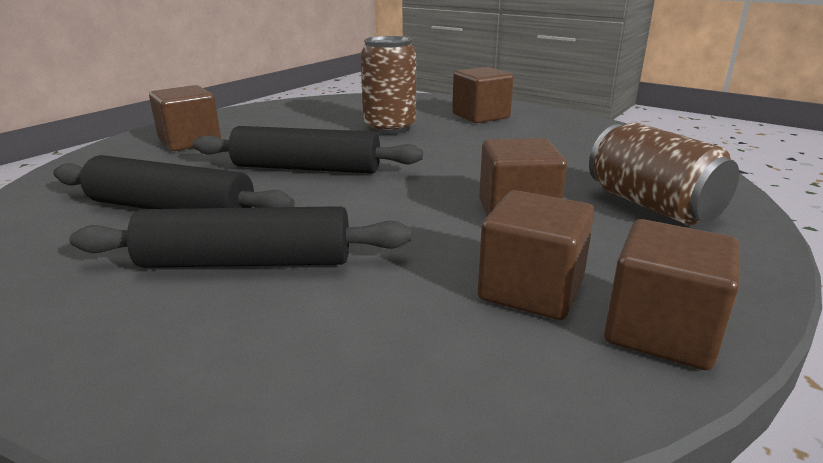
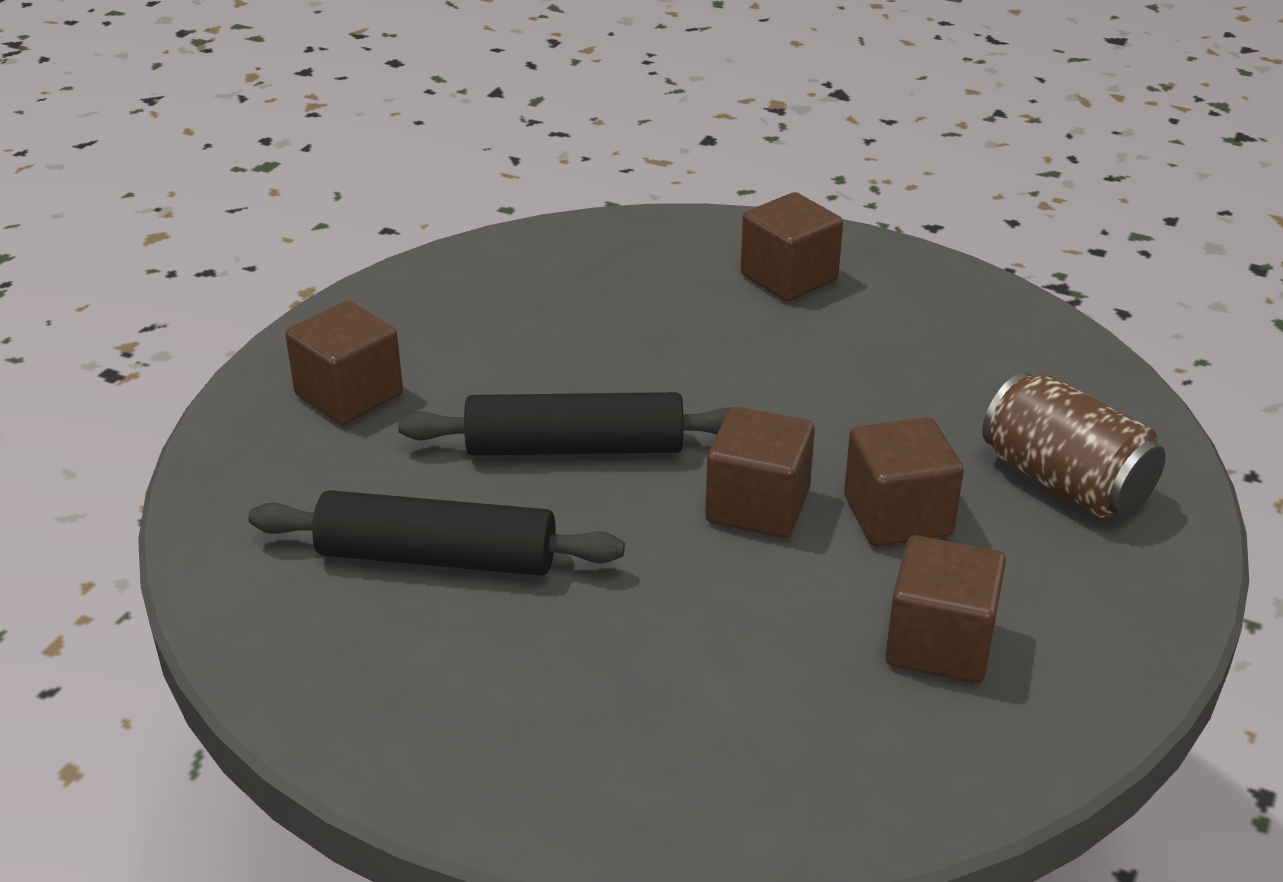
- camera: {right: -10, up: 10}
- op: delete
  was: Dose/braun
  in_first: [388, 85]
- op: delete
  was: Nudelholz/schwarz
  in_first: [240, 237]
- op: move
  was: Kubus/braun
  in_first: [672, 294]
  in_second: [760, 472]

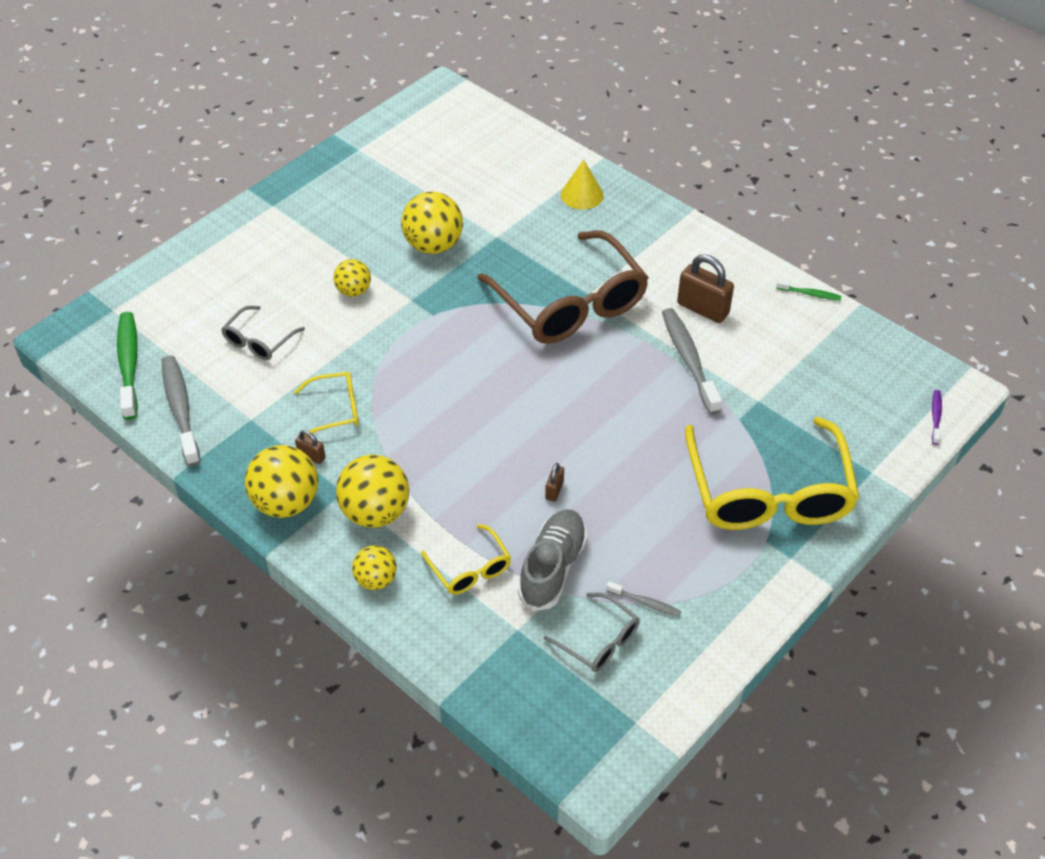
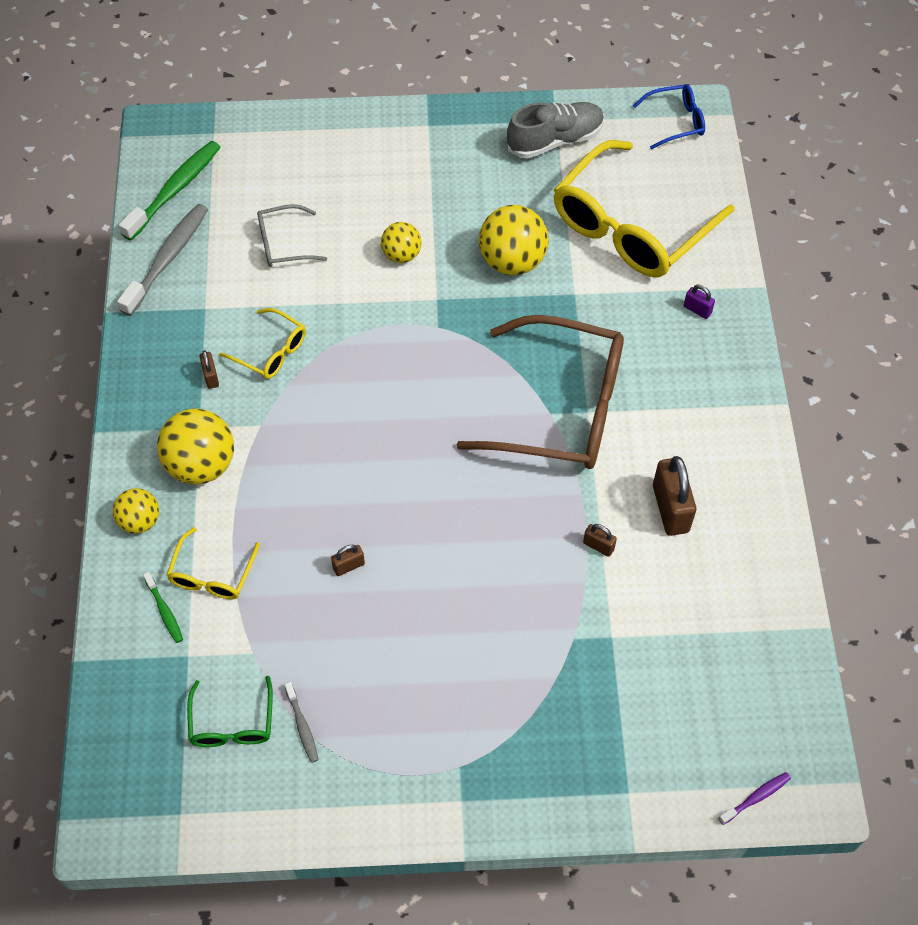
- camera: {right: 45, up: 10}
- op: replace
  was: Kegel/gelb
  now: Vorhängeschloss/lila
  in_first: [582, 185]
  in_second: [699, 302]
- op: rotate
  was: Brille/braun
  in_first: [563, 287]
  in_second: [540, 392]
  clockwise: -90
- op: move
  was: Zahnbürste/grün
  in_first: [808, 290]
  in_second: [163, 607]
- op: replace
  was: Zahnbürste/grau
  now: Vorhängeschloss/braun
  in_first: [692, 361]
  in_second: [600, 540]
- op: move
  was: Brille/gelb
  in_first: [772, 473]
  in_second: [644, 208]
- op: delete
  was: Ball/gelb
  in_first: [281, 481]
- op: move
  was: Schuh/grau
  in_first: [553, 560]
  in_second: [555, 130]
- op: recolor
  was: Brille/grau
  now: Brille/grün
  in_first: [592, 632]
  in_second: [230, 711]
- op: insert
  now: Brille/blau
  in_second: [669, 116]

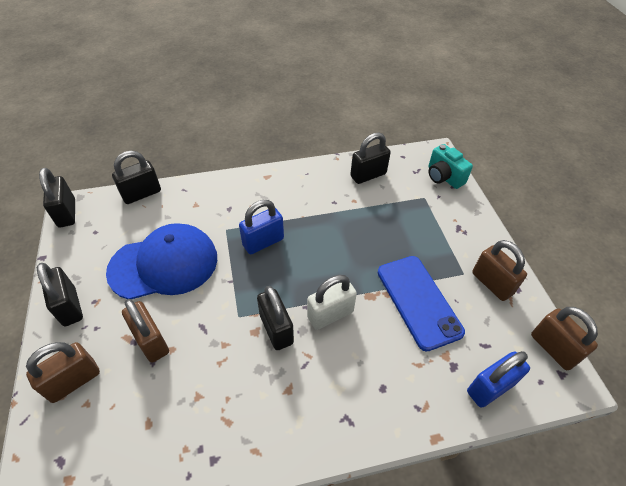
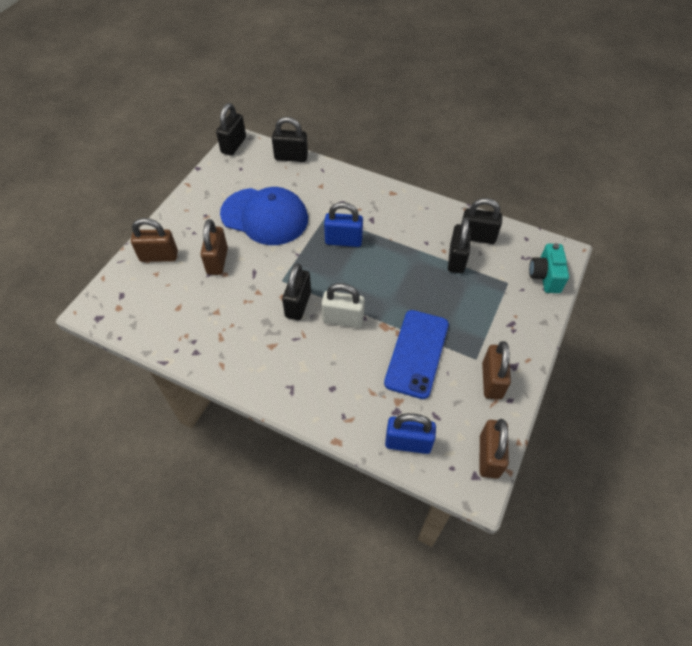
- camera: {right: 40, up: 5}
- op: move
  was: Vorhängeschloss/schwarz
  in_first: [60, 294]
  in_second: [459, 245]

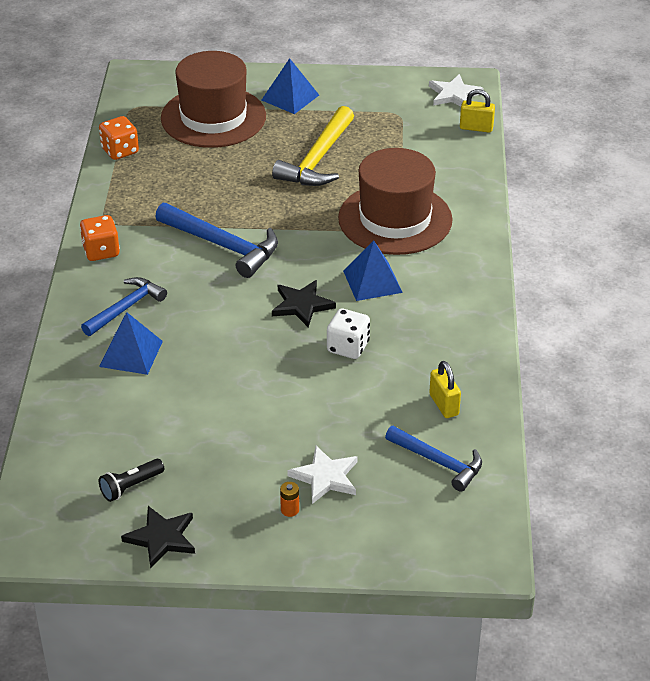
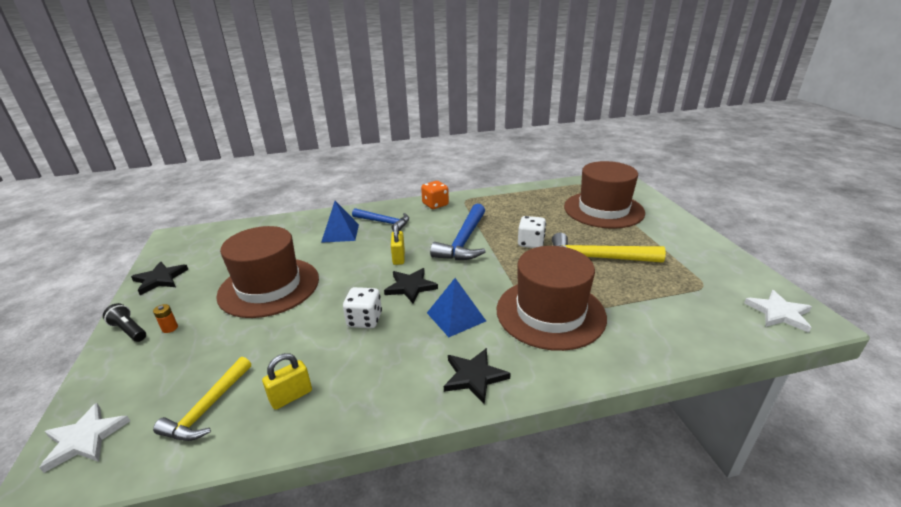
- camera: {right: 75, up: -10}
- op: delete
  was: Pyramide/blau
  in_first: [290, 86]
- op: move
  was: Vorhängeschloss/gelb
  in_first: [477, 111]
  in_second: [398, 244]
- op: delete
  was: Spielwürfel/orange
  in_first: [119, 138]
- op: recolor
  was: Hammer/blau
  now: Hammer/gelb
  in_first: [433, 459]
  in_second: [202, 399]
- op: move
  was: Stern/weiß
  in_first: [322, 475]
  in_second: [84, 438]
- op: move
  was: Taschenlampe/schwarz
  in_first: [131, 480]
  in_second: [124, 322]
- op: insert
  now: Spielwürfel/weiß
  in_second: [532, 232]
- op: insert
  now: Hut/braun
  in_second: [267, 272]
- op: insert
  now: Stern/schwarz
  in_second: [477, 376]

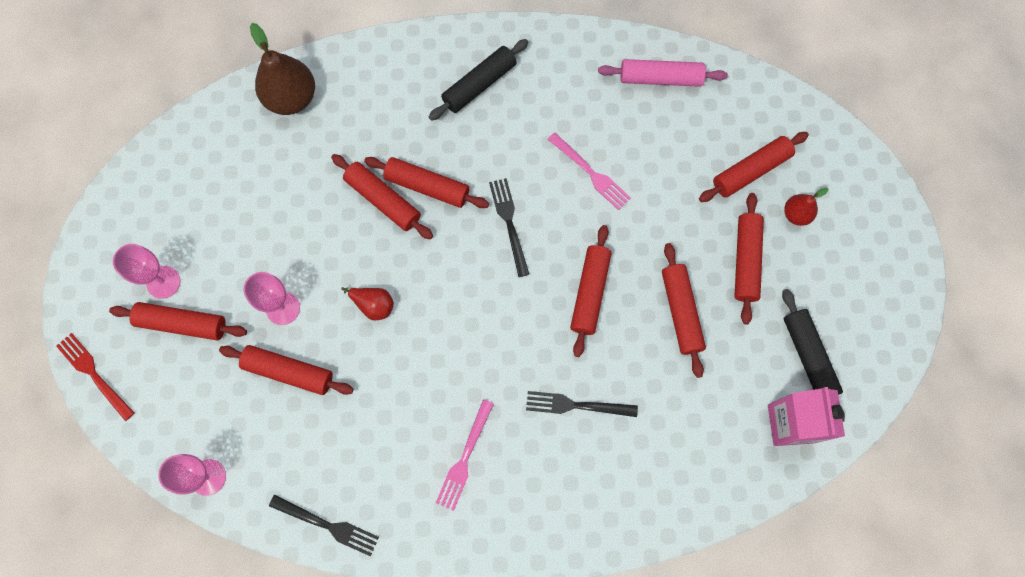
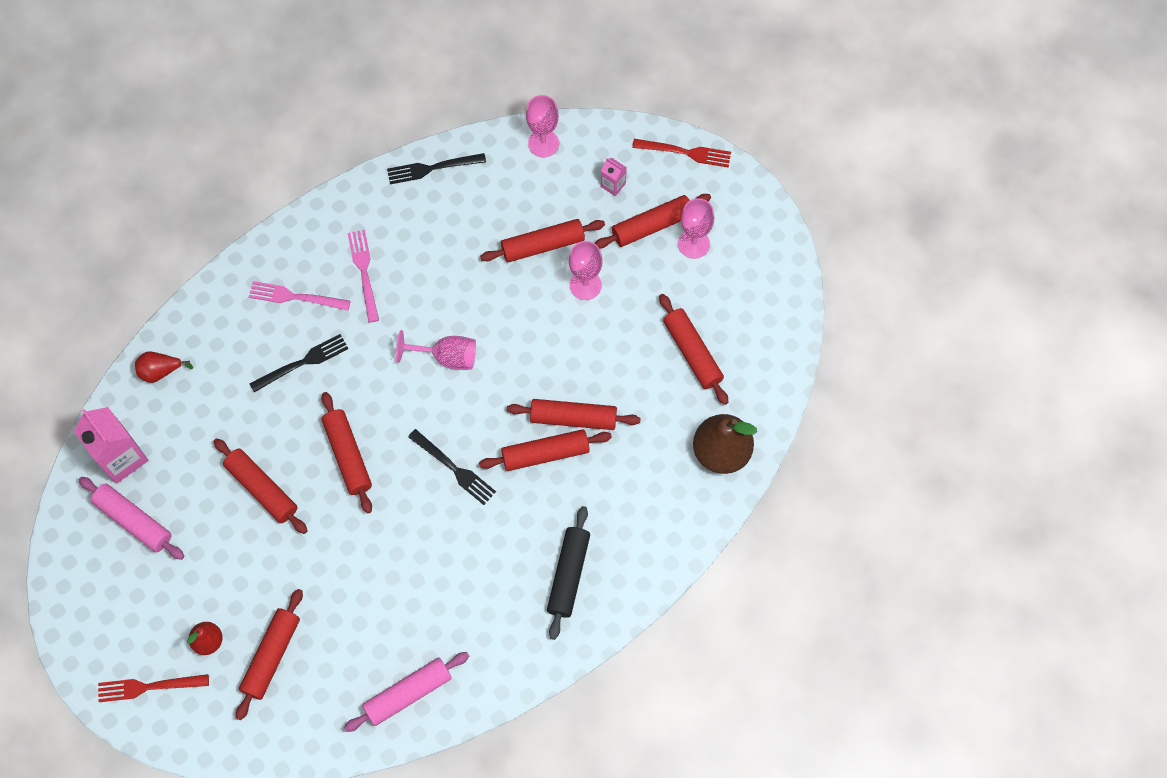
- camera: {right: 145, up: -5}
- op: move
  was: Gabel/rosa
  in_first: [589, 171]
  in_second: [299, 296]
- op: move
  was: Nudelholz/rot
  in_first: [749, 258]
  in_second: [693, 349]
- op: move
  was: Birne/rot
  in_first: [367, 303]
  in_second: [164, 367]
- op: recolor
  was: Nudelholz/schwarz
  now: Nudelholz/rosa
  in_first: [813, 355]
  in_second: [131, 518]
- op: insert
  now: Getränkekarton/rosa
  in_second: [614, 177]
- op: insert
  now: Kelch/rosa
  in_second: [436, 350]
- op: insert
  now: Gabel/rot
  in_second: [153, 688]

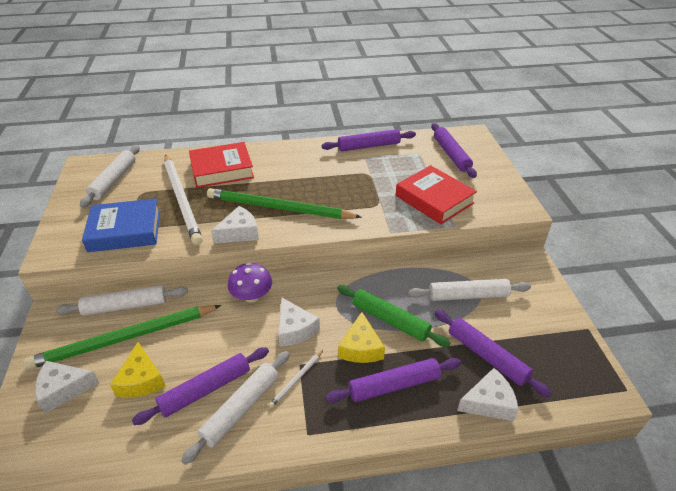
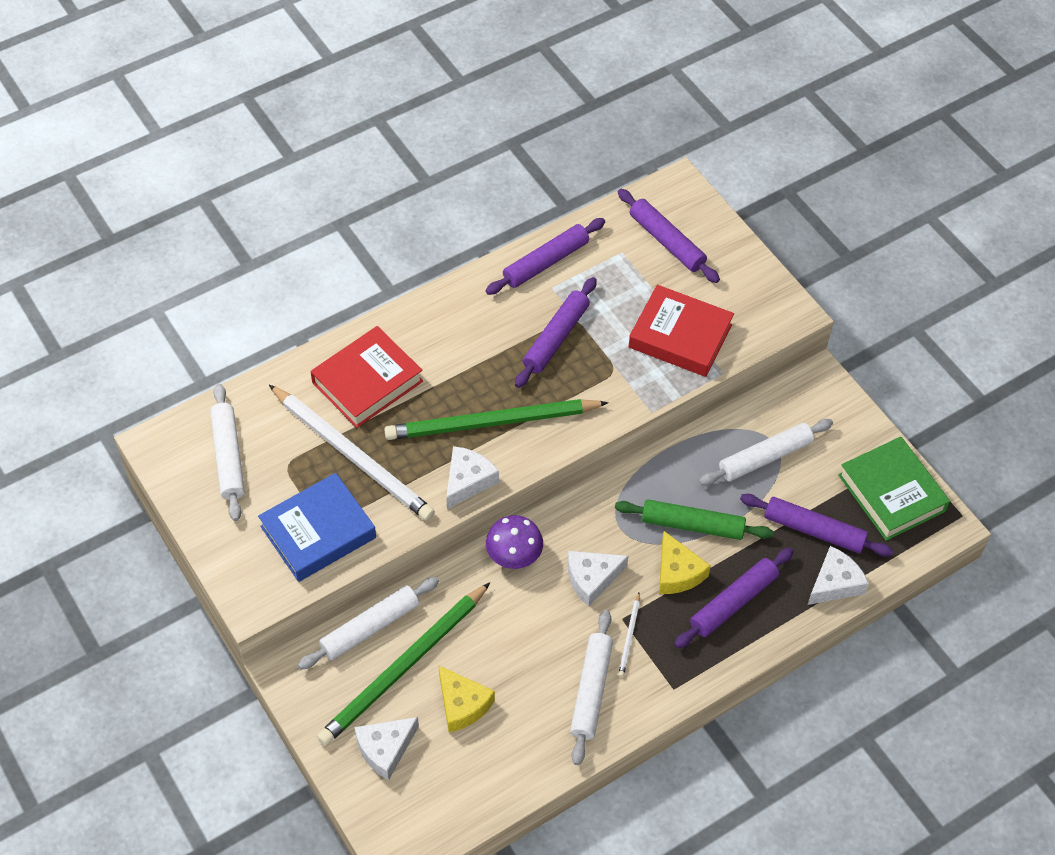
- camera: {right: -25, up: 15}
- op: rotate
  was: Käse/weiß
  in_first: [299, 322]
  in_second: [598, 579]
  clockwise: 120
- op: move
  was: Nudelholz/lila
  in_first: [200, 386]
  in_second: [556, 332]
- op: insert
  now: Buch/grün
  in_second: [894, 489]

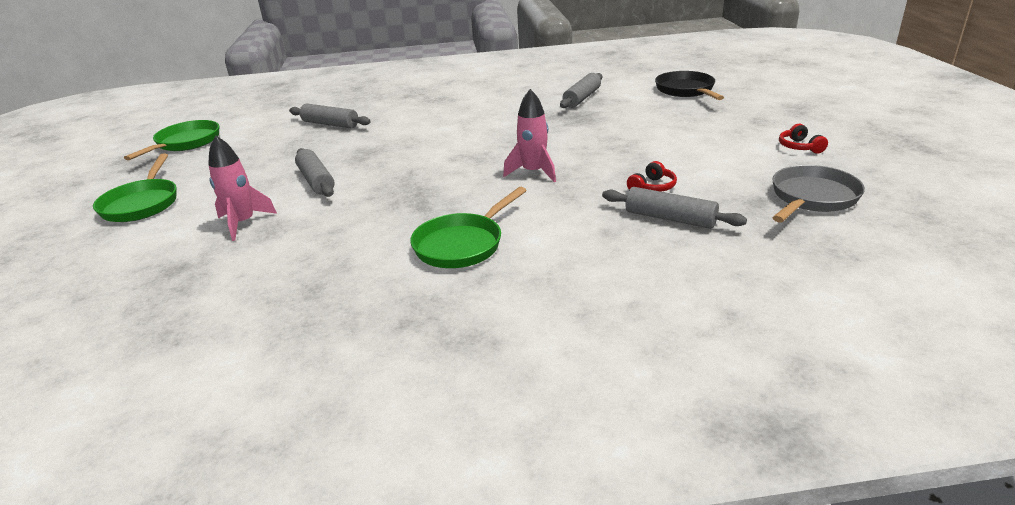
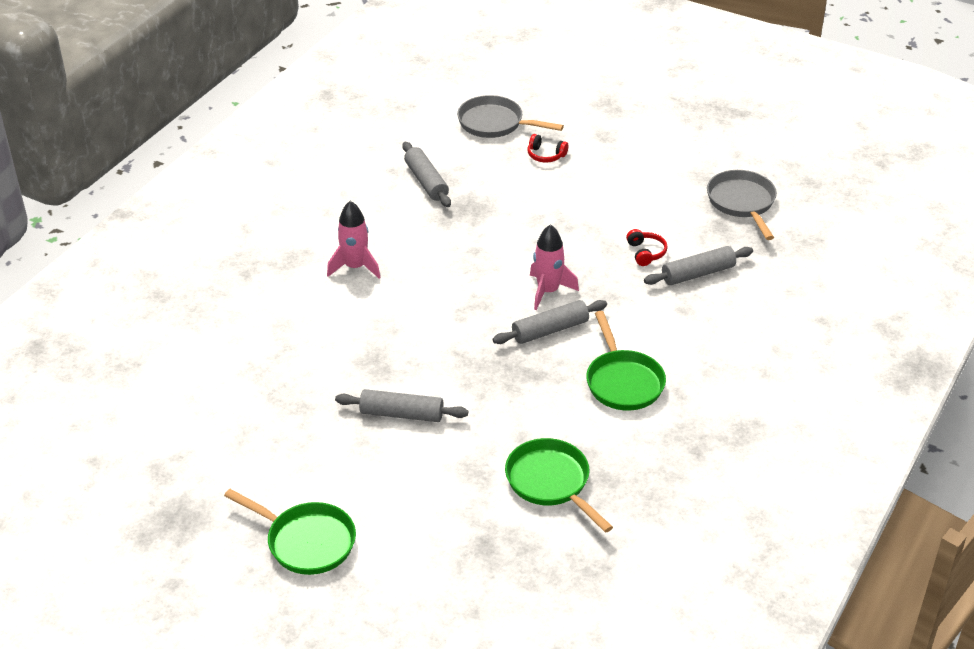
- camera: {right: -55, up: 10}
- op: recolor
  was: Pfanne/schwarz
  now: Pfanne/grau
  in_first: [689, 85]
  in_second: [510, 116]
- op: move
  was: Nudelholz/grau
  in_first: [330, 115]
  in_second: [550, 322]
- op: move
  was: Pfanne/grün
  in_first: [171, 140]
  in_second: [559, 485]
- op: move
  was: Kopfhörer/rot
  in_first: [803, 138]
  in_second: [548, 148]
- op: move
  was: Rakete/rosa
  in_first: [242, 188]
  in_second: [354, 239]

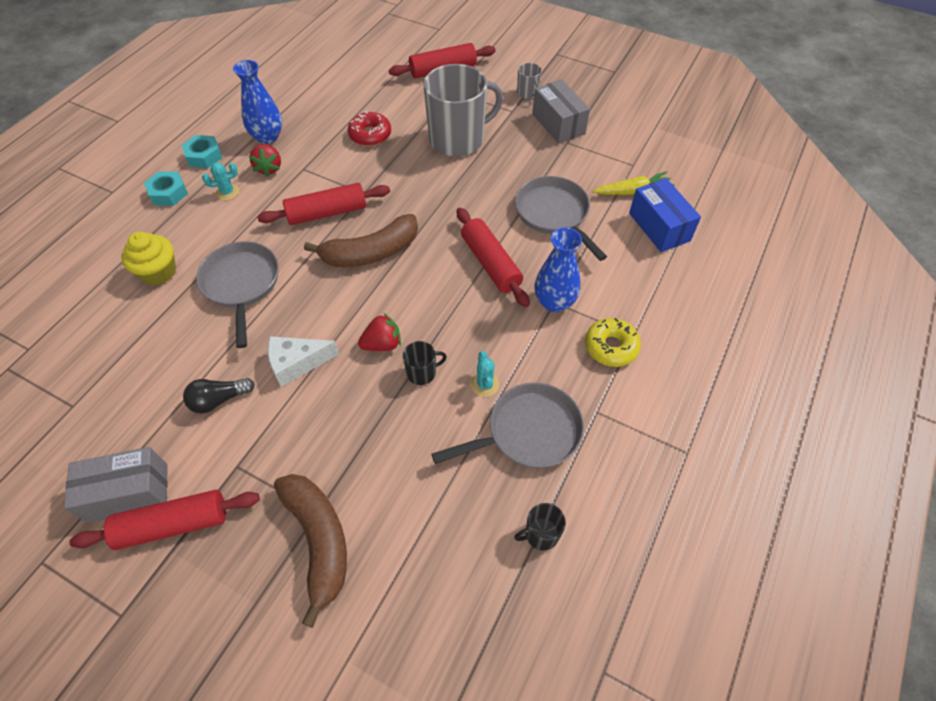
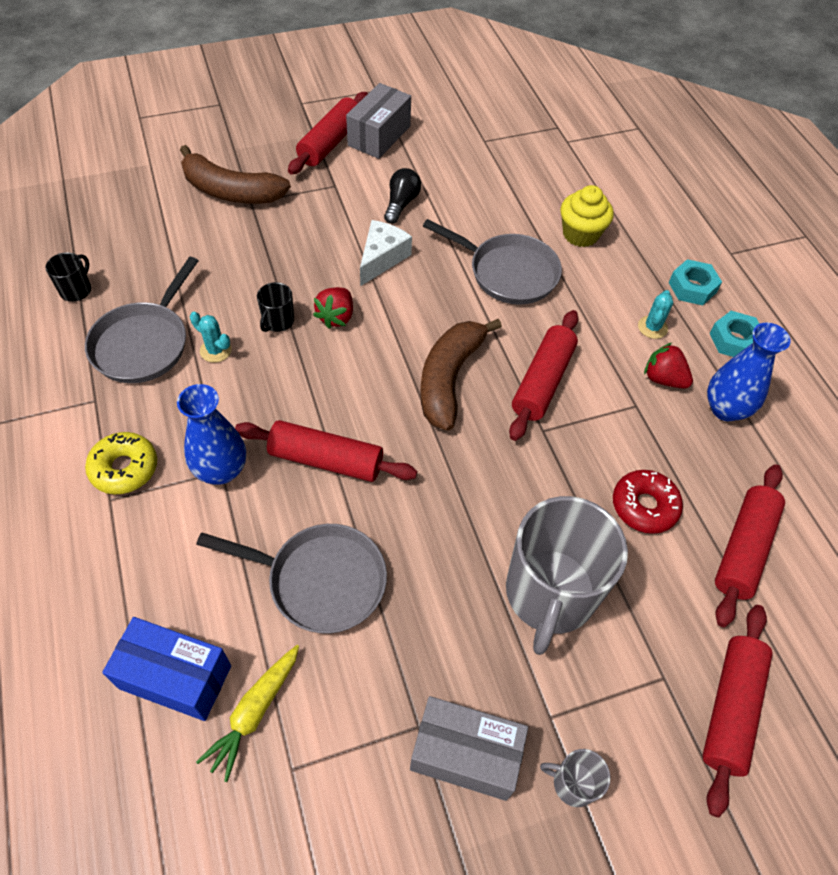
- camera: {right: 130, up: 0}
- op: insert
  now: Nudelholz/rot
  in_second: [750, 545]

